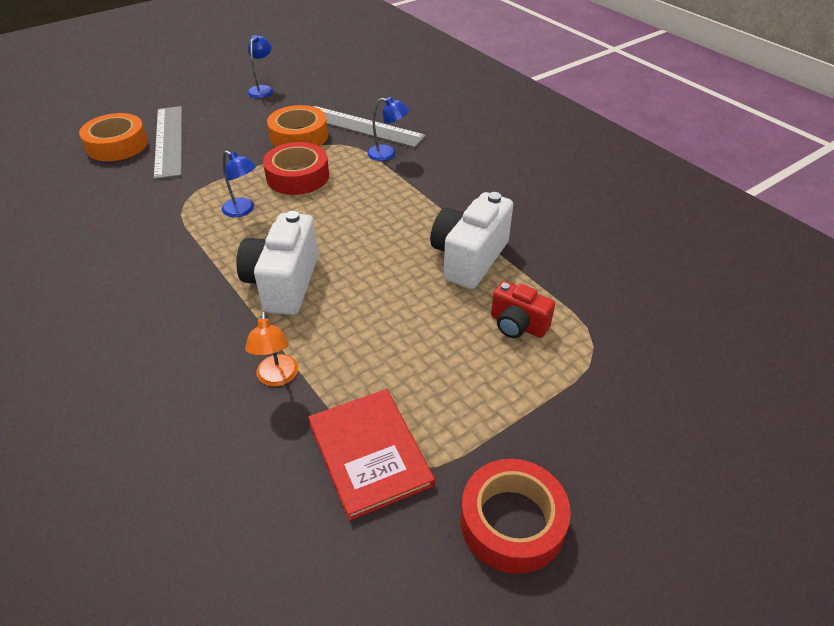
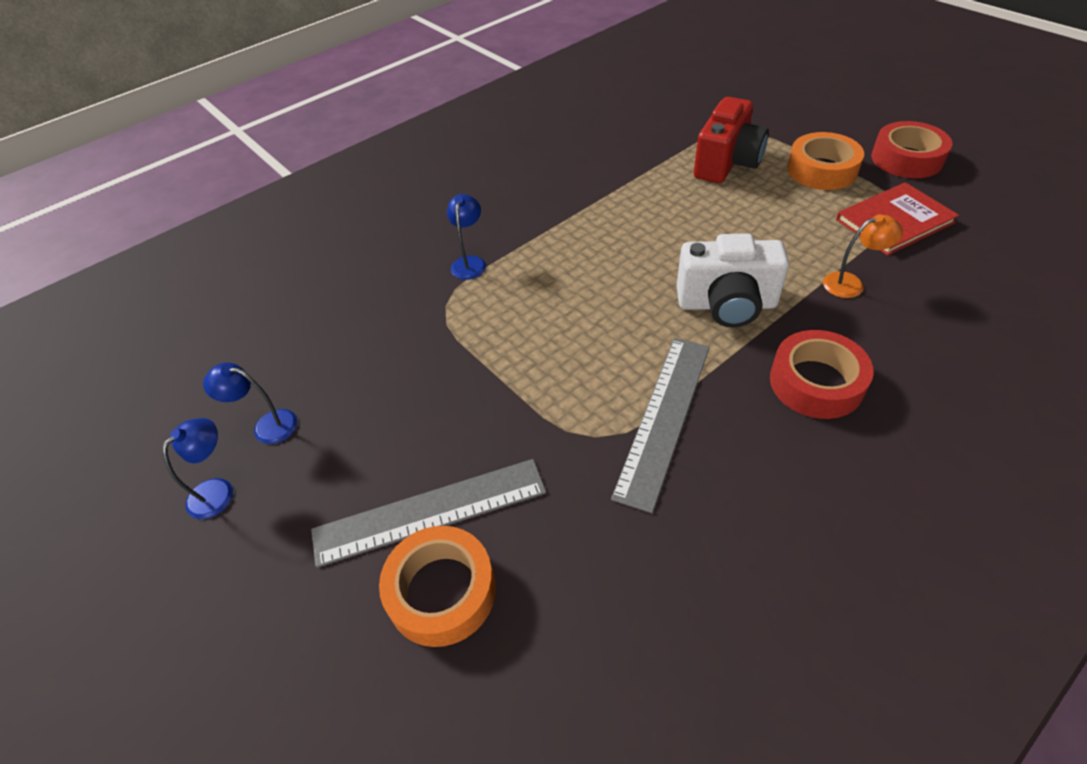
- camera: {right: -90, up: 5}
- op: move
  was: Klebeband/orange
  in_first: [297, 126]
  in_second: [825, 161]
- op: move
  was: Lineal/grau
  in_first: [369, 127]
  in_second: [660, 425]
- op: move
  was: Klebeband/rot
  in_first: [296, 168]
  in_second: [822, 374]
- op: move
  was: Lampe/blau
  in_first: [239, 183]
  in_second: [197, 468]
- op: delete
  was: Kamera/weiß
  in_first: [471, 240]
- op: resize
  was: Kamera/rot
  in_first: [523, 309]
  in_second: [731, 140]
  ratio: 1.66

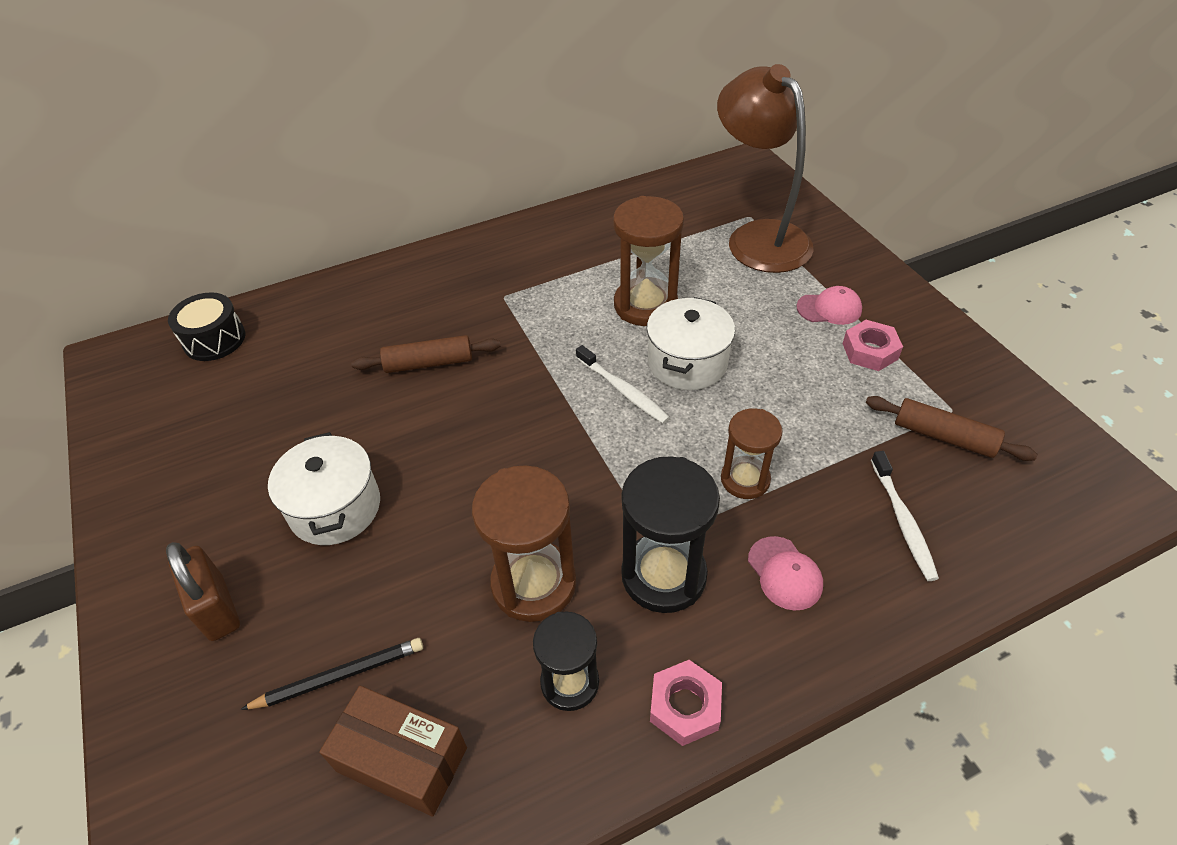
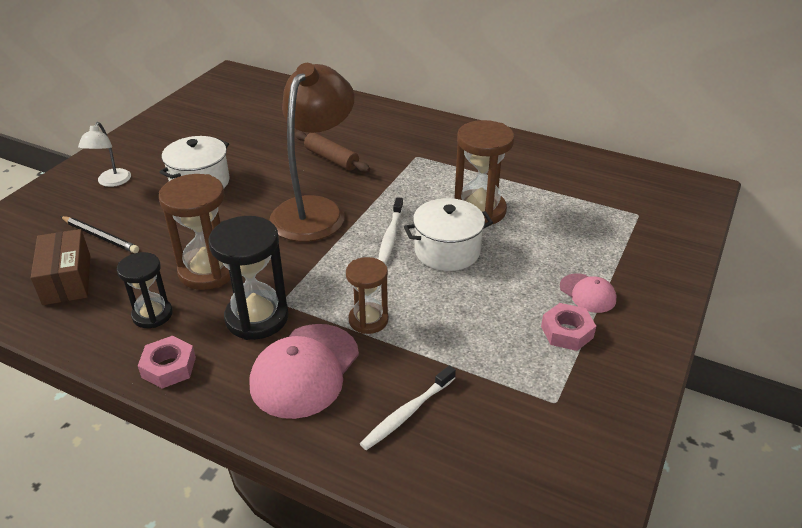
- camera: {right: 50, up: -10}
- op: move
  was: Lampe/braun
  in_first: [765, 168]
  in_second: [311, 152]
- op: delete
  was: Trommel/schwarz
  in_first: [206, 326]
- op: delete
  was: Nudelholz/braun
  in_first: [952, 428]
- op: resize
  was: Kappe/rosa
  in_first: [785, 573]
  in_second: [304, 371]
  ratio: 1.88
- op: replace
  was: Vorhängeschloss/braun
  now: Lampe/weiß
  in_first: [203, 591]
  in_second: [104, 154]

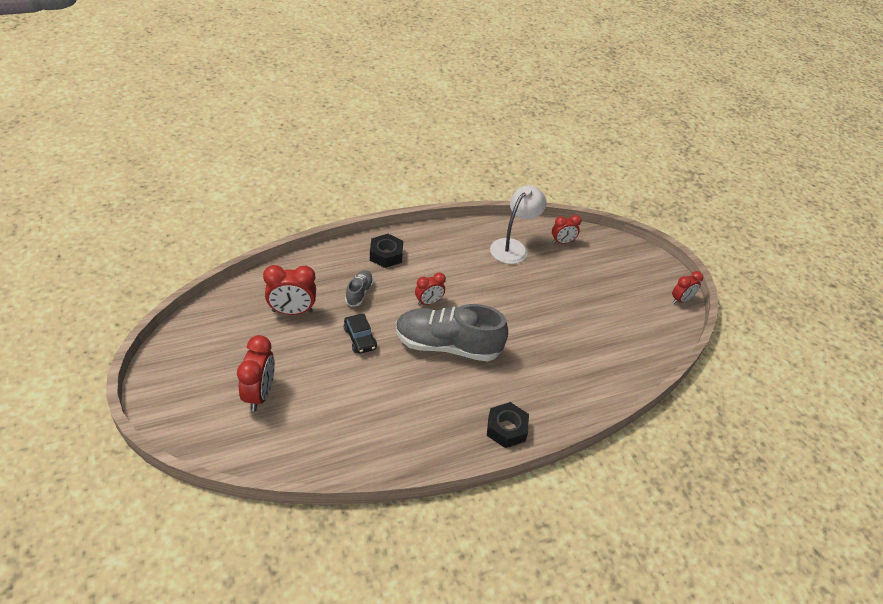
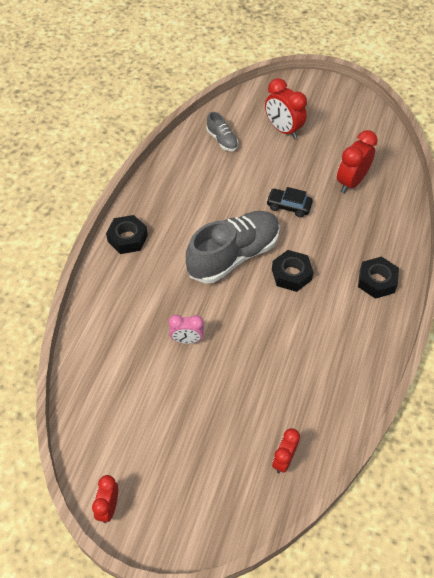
- camera: {right: 135, up: 10}
- op: delete
  was: Lampe/weiß
  in_first: [518, 224]
- op: move
  was: Schuh/grau
  in_first: [359, 288]
  in_second: [222, 131]
- op: replace
  was: Wecker/rot
  now: Sechskantmutter/schwarz
  in_first: [430, 289]
  in_second: [293, 271]
- op: insert
  now: Wecker/rosa
  in_second: [186, 329]

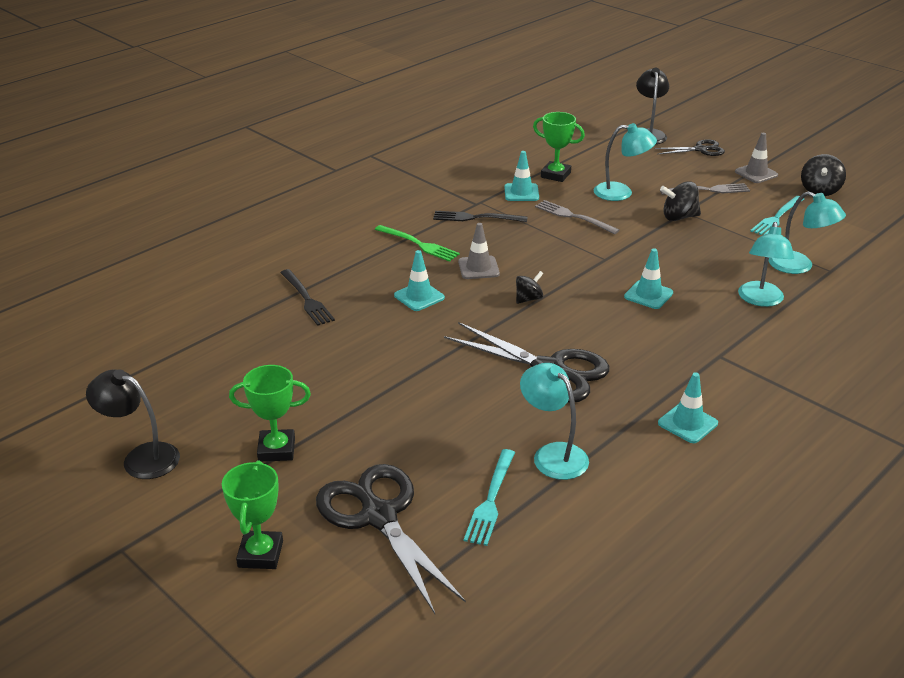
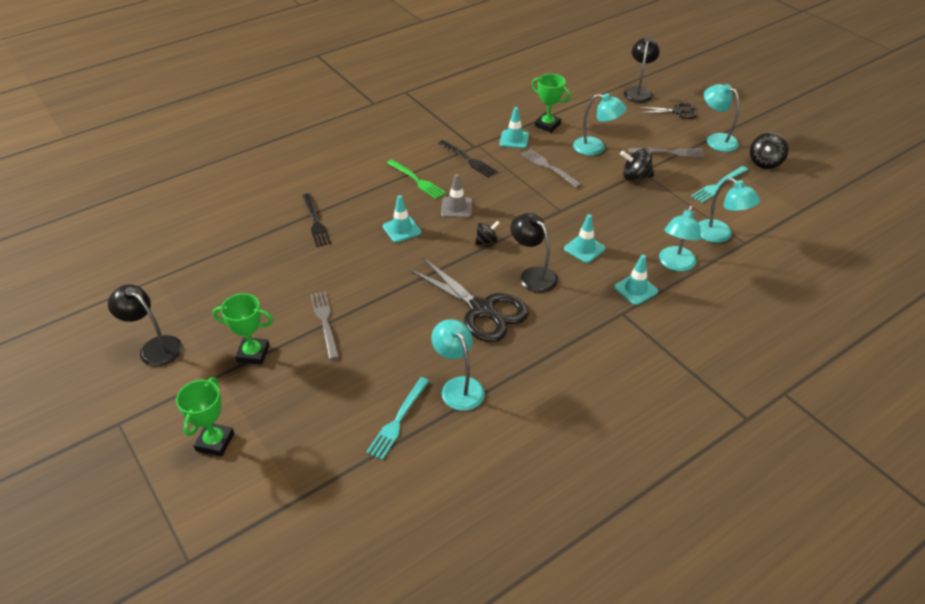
- camera: {right: 10, up: 10}
- op: replace
  was: Leitkegel/grau
  now: Lampe/türkis
  in_first: [756, 158]
  in_second: [721, 118]
- op: rotate
  was: Gabel/schwarz
  in_first: [480, 216]
  in_second: [468, 158]
  clockwise: -150
- op: move
  was: Leitkegel/türkis
  in_first: [688, 407]
  in_second: [636, 280]
- op: delete
  was: Schere/schwarz
  in_first: [391, 539]
- op: insert
  now: Lampe/schwarz
  in_second: [534, 253]
- op: insert
  now: Gabel/grau
  in_second: [324, 325]

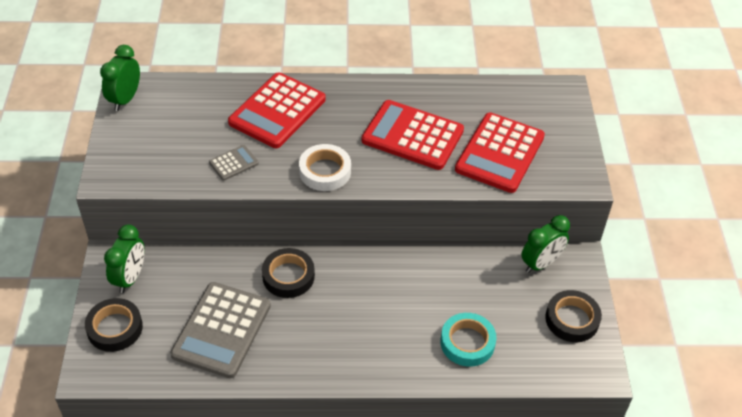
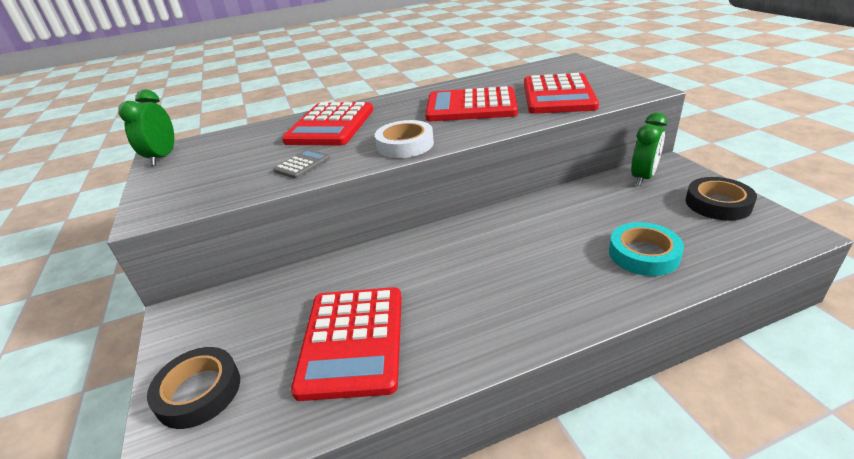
- camera: {right: -15, up: -15}
- op: delete
  was: Wecker/grün
  in_first: [124, 259]
- op: delete
  was: Klebeband/schwarz
  in_first: [288, 273]
- op: recolor
  was: Taschenrechner/grau
  now: Taschenrechner/rot
  in_first: [220, 330]
  in_second: [346, 344]

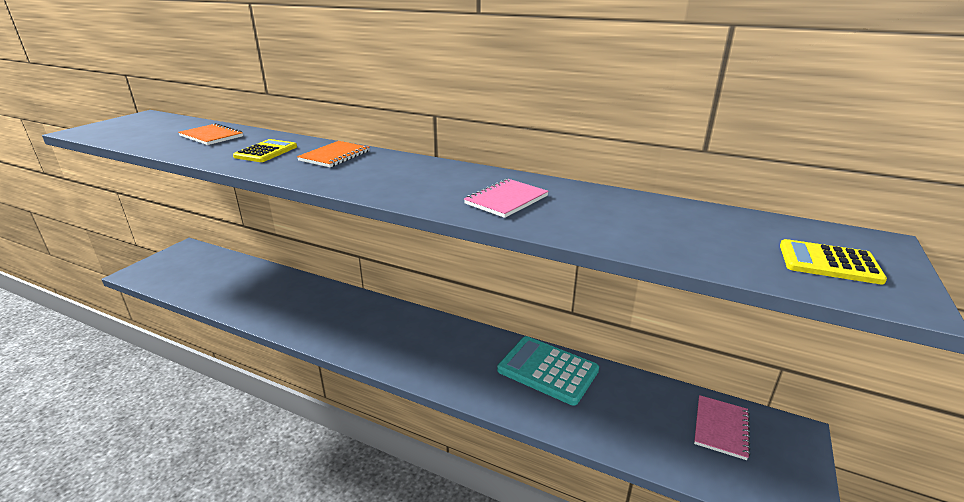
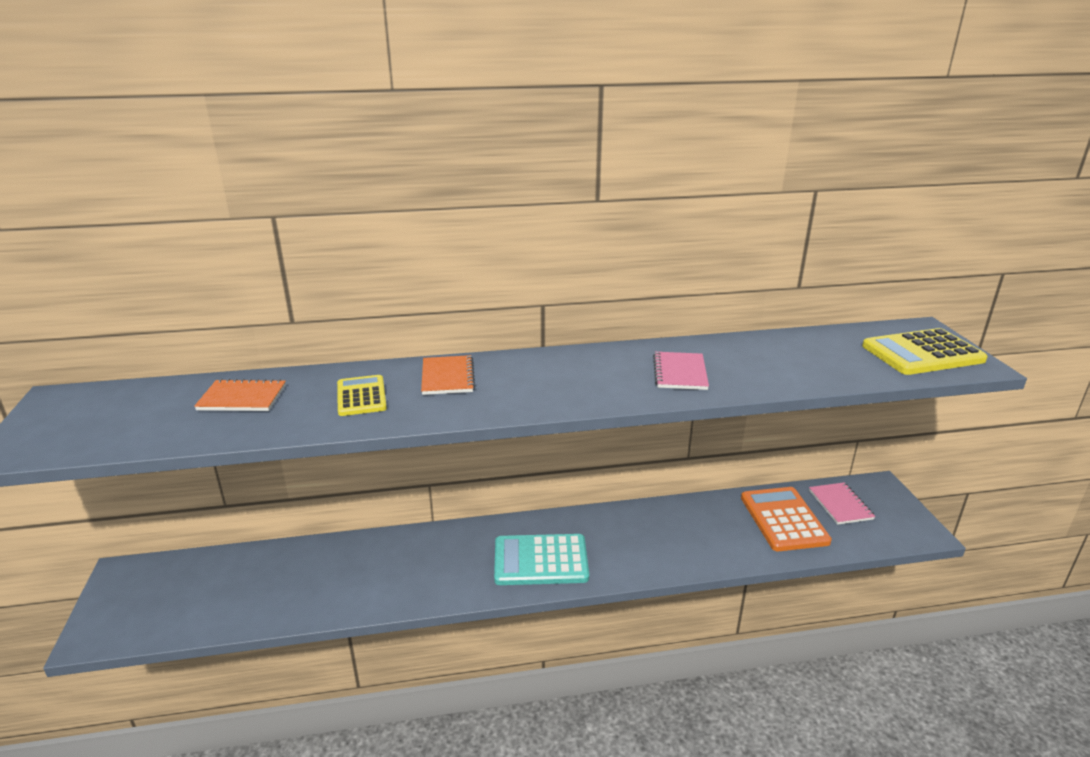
- camera: {right: -35, up: 0}
- op: resize
  was: Taschenrechner/gelb
  in_first: [833, 262]
  in_second: [925, 351]
  ratio: 1.63
- op: move
  was: Taschenrechner/türkis
  in_first: [548, 371]
  in_second: [541, 559]
- op: insert
  now: Taschenrechner/orange
  in_second: [786, 519]

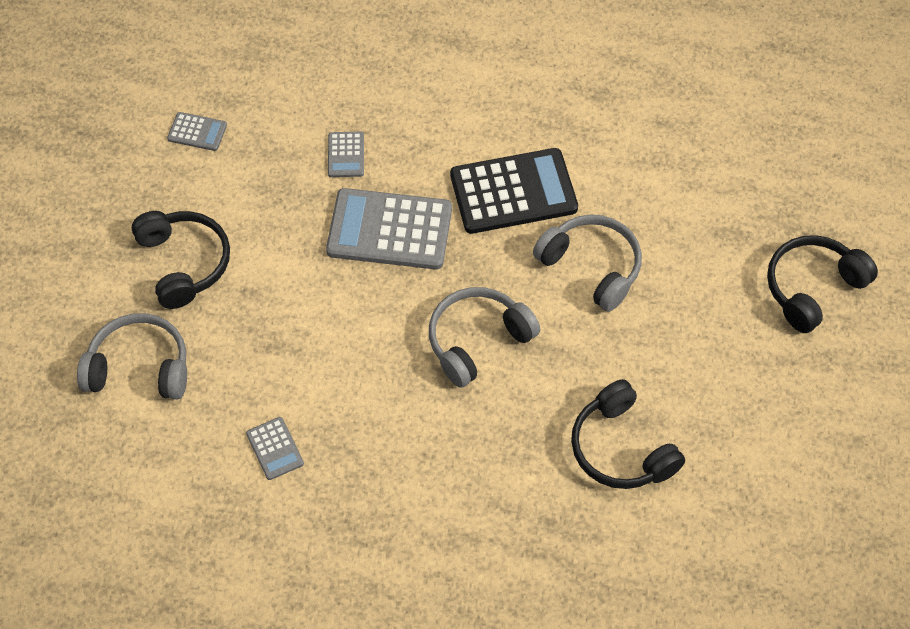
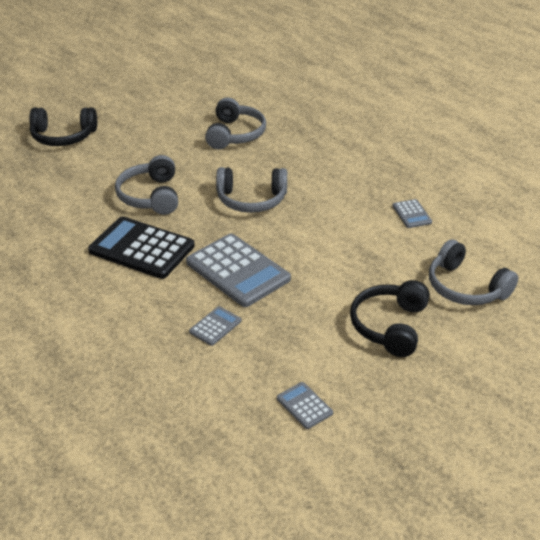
- camera: {right: -140, up: -20}
- op: recolor
  was: Kopfhörer/schwarz
  now: Kopfhörer/grau
  in_first: [628, 434]
  in_second: [235, 123]
- op: rotate
  was: Taschenrechner/grau
  in_first: [275, 448]
  in_second: [412, 213]
  clockwise: 150

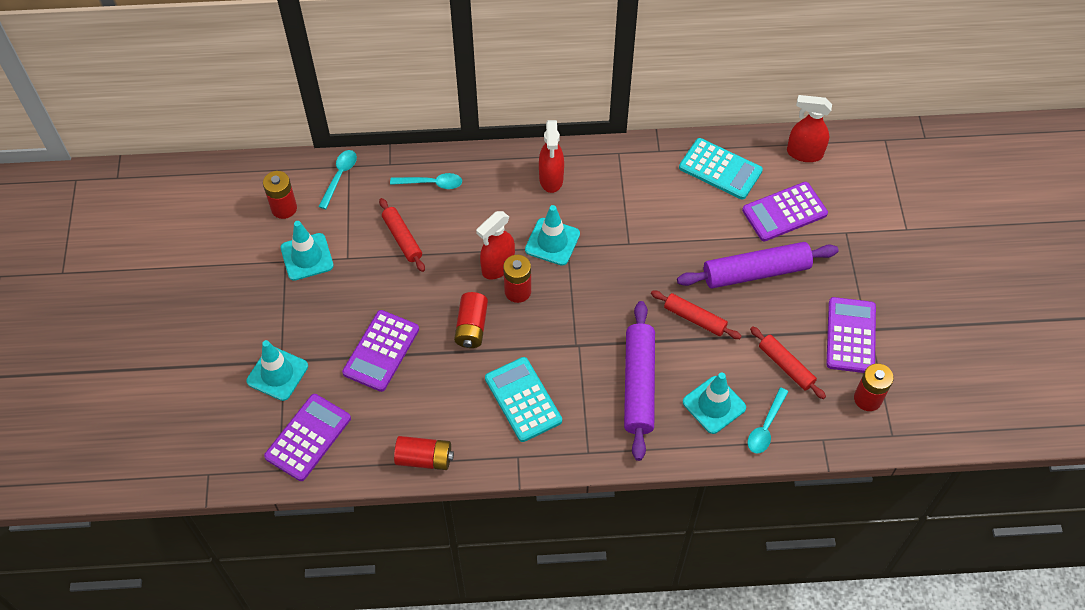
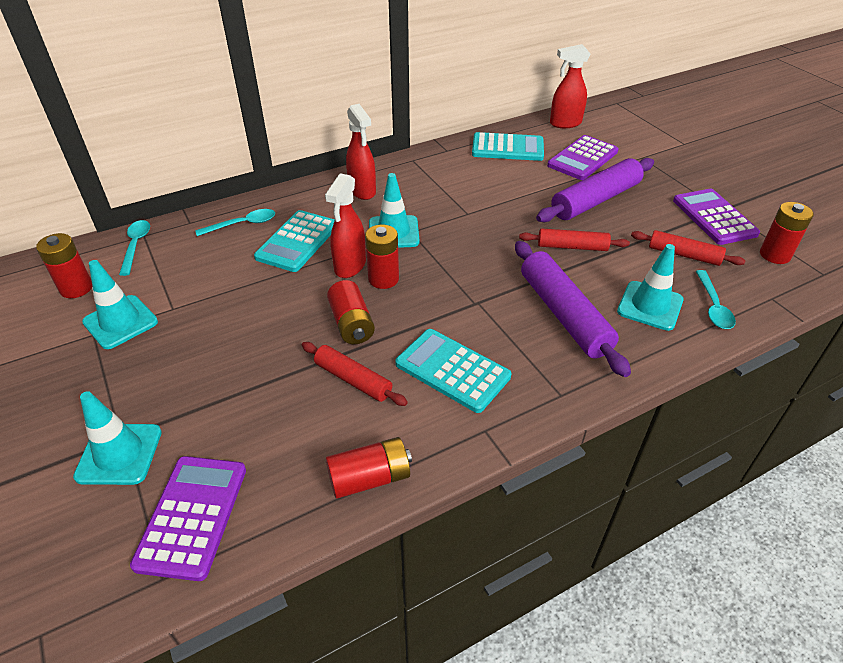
- camera: {right: -25, up: -15}
- op: move
  was: Nudelholz/rot
  in_first: [402, 235]
  in_second: [355, 374]
- op: delete
  was: Taschenrechner/lila
  in_first: [380, 351]
- op: insert
  now: Taschenrechner/türkis
  in_second: [294, 241]

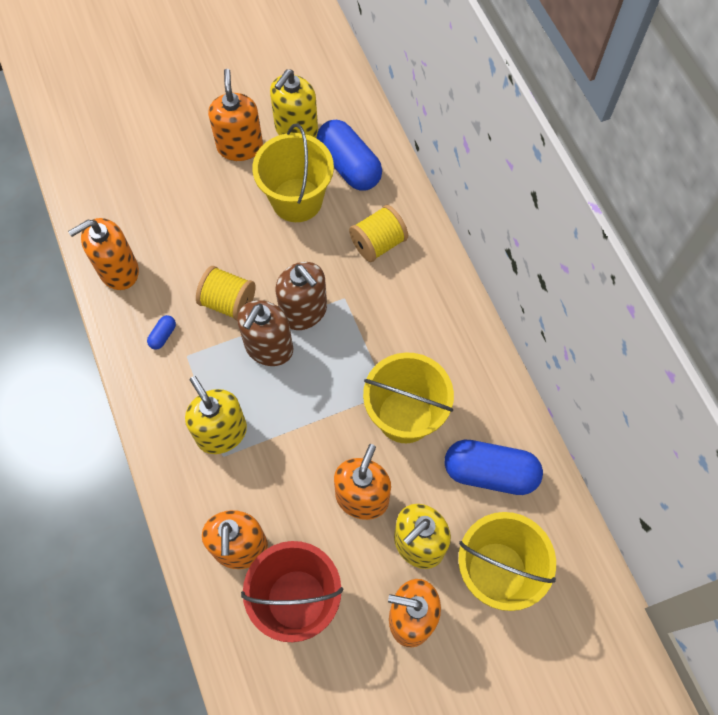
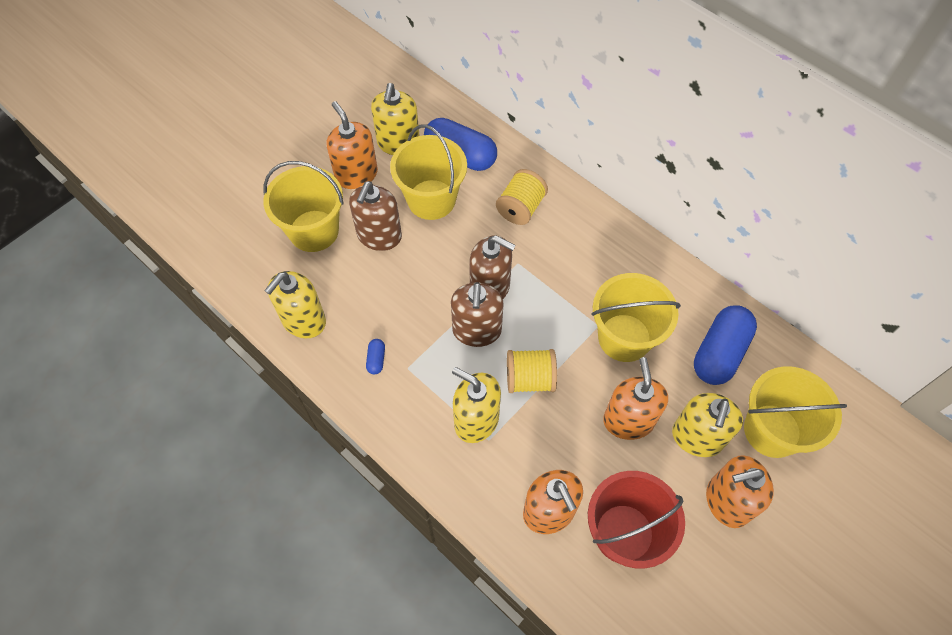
- camera: {right: -25, up: -5}
- op: recolor
  was: Seifenspender/orange
  now: Seifenspender/gelb
  in_first: [103, 254]
  in_second: [295, 304]
- op: move
  was: Garnrolle/gelb
  in_first: [226, 293]
  in_second: [532, 371]
- op: rotate
  was: Kapsel/blau
  in_first: [494, 467]
  in_second: [725, 345]
  clockwise: -45
- op: insert
  now: Eimer/gelb
  in_second: [303, 206]
- op: insert
  now: Seifenspender/braun
  in_second: [375, 216]

